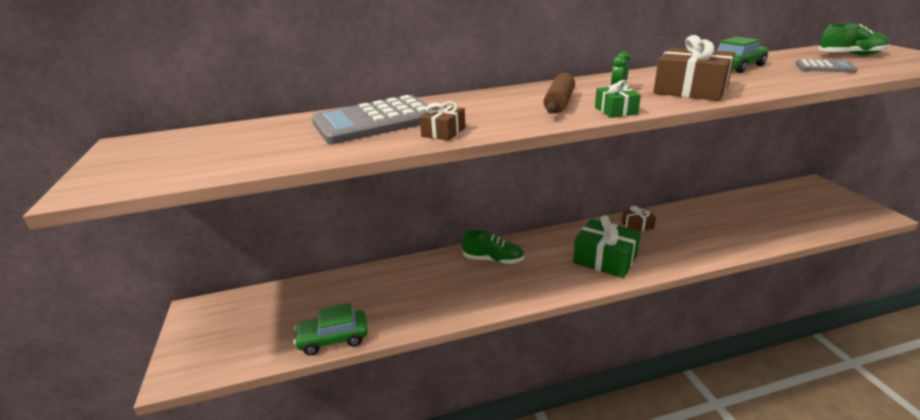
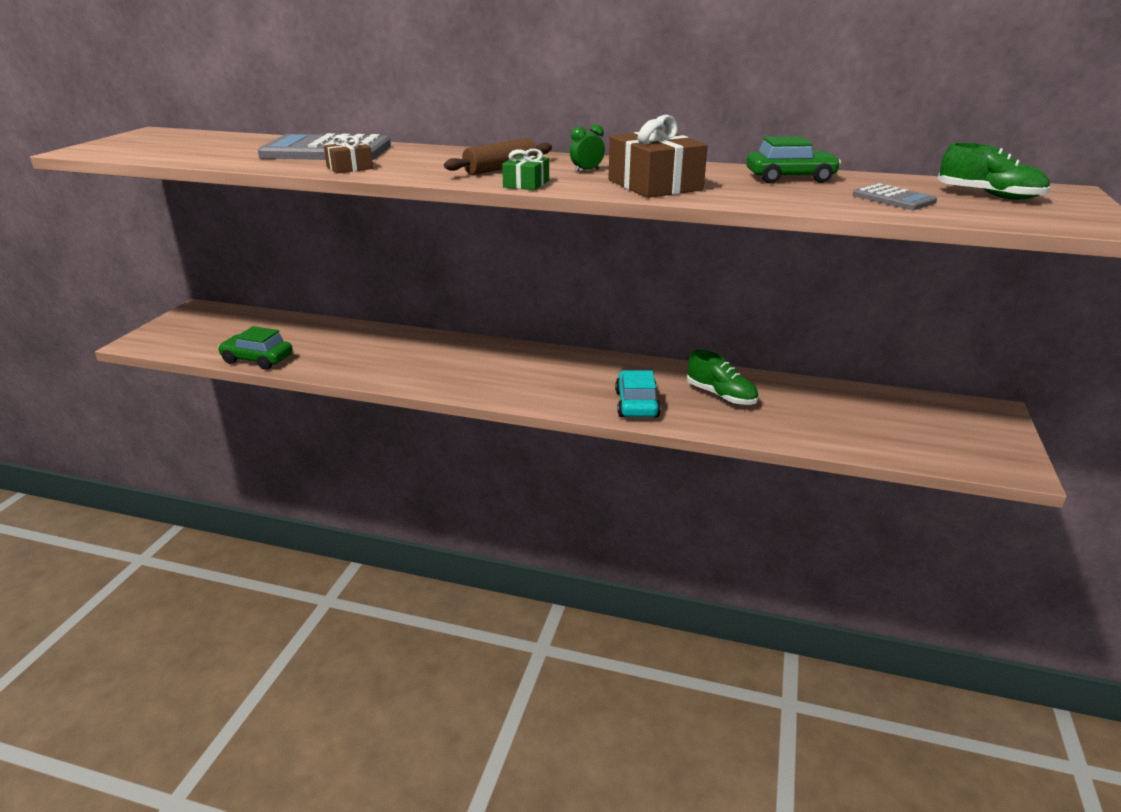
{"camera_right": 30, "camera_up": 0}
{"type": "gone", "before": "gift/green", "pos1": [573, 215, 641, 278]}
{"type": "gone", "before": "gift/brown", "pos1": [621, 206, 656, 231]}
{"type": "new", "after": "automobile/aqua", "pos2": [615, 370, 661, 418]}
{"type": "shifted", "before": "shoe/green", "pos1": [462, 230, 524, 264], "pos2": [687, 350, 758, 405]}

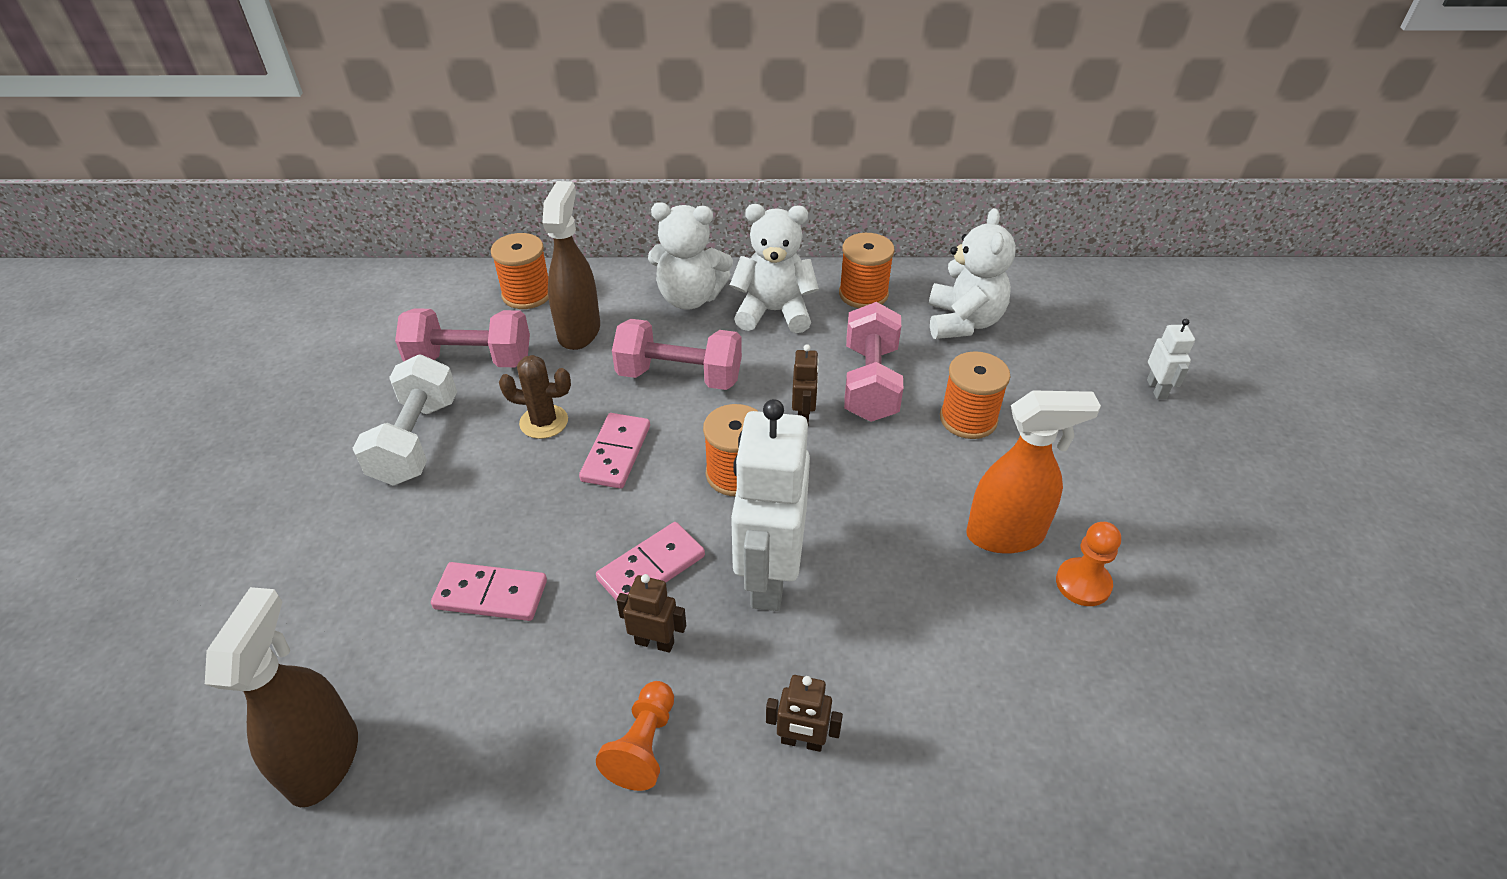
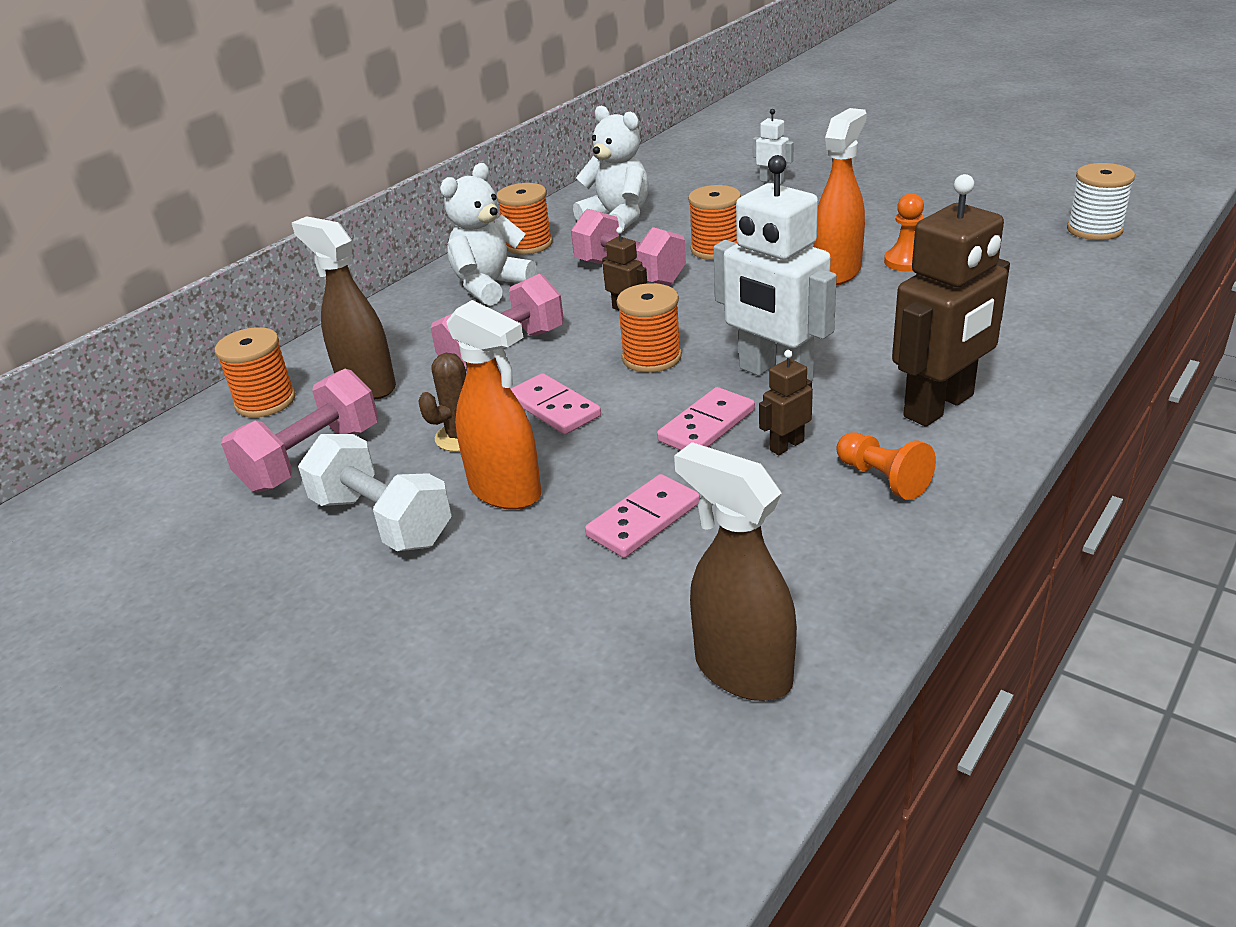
{"camera_right": -50, "camera_up": -10}
{"type": "gone", "before": "stuffed bear/snow-white", "pos1": [648, 202, 733, 309]}
{"type": "new", "after": "sprayer/bright orange", "pos2": [447, 300, 541, 510]}
{"type": "new", "after": "bobbin/snow-white", "pos2": [1067, 163, 1135, 240]}
{"type": "rotated", "before": "domino tile/rose-pink", "pos1": [596, 522, 705, 601], "pos2": [657, 387, 755, 450], "turn": 45}
{"type": "scaled", "before": "robot/brown", "pos1": [766, 675, 843, 752], "pos2": [892, 174, 1010, 427], "scale": 2.25}

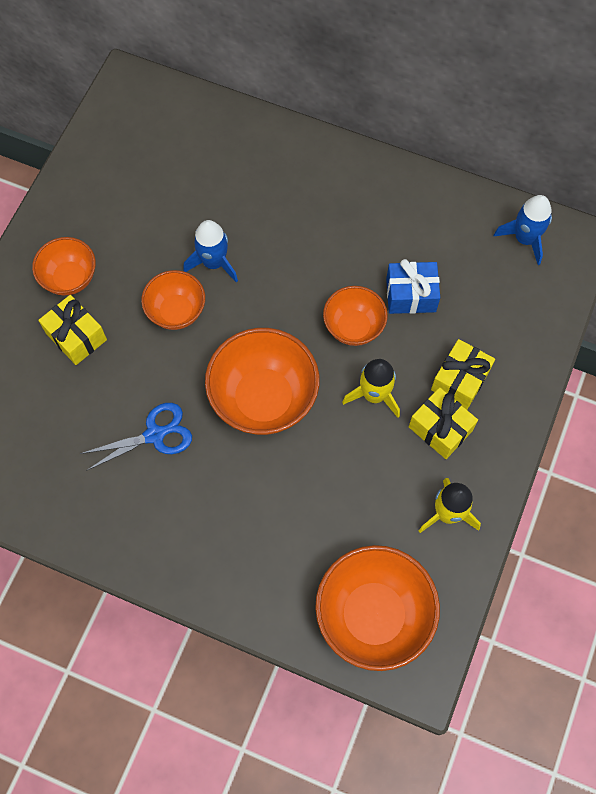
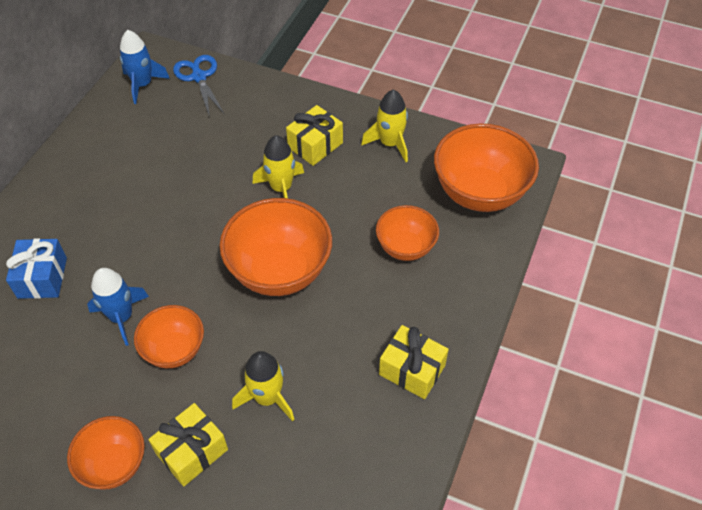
{"camera_right": -90, "camera_up": -15}
{"type": "new", "after": "toy rocket/bright yellow", "pos2": [232, 351, 294, 421]}
{"type": "shifted", "before": "shears/cobalt", "pos1": [80, 403, 192, 471], "pos2": [173, 55, 224, 118]}
{"type": "shifted", "before": "deep dish/bright orange", "pos1": [323, 286, 388, 346], "pos2": [376, 205, 439, 261]}
{"type": "shifted", "before": "gift/cobalt", "pos1": [386, 259, 440, 314], "pos2": [6, 238, 67, 299]}
{"type": "shifted", "before": "gift/bright yellow", "pos1": [431, 339, 495, 410], "pos2": [379, 325, 449, 399]}

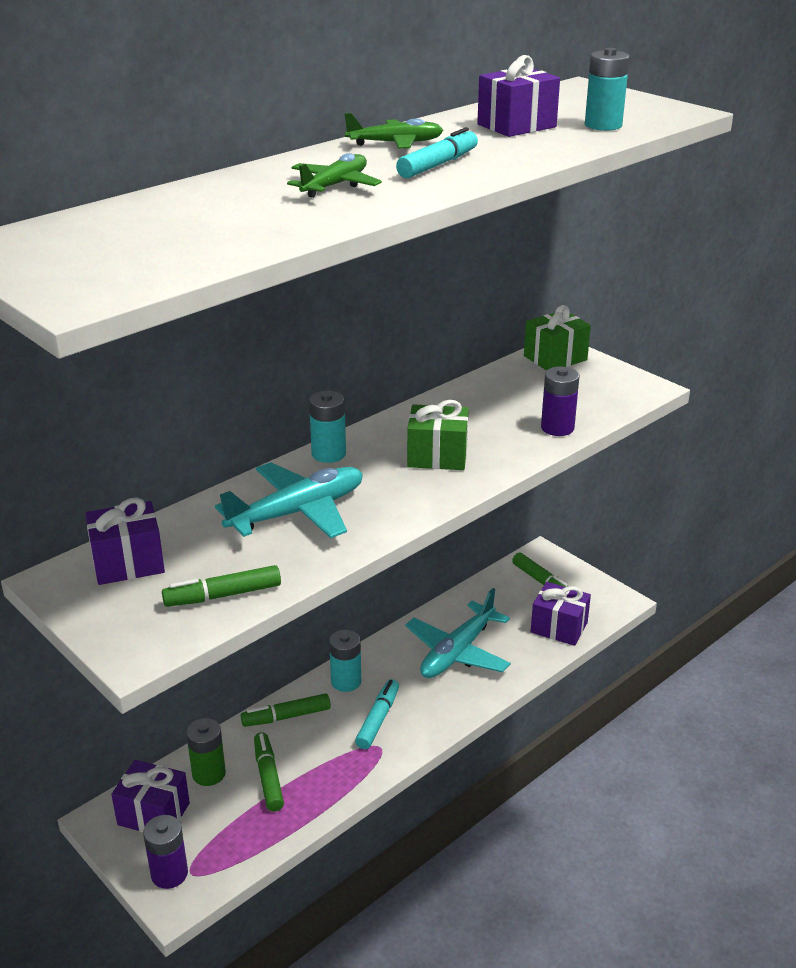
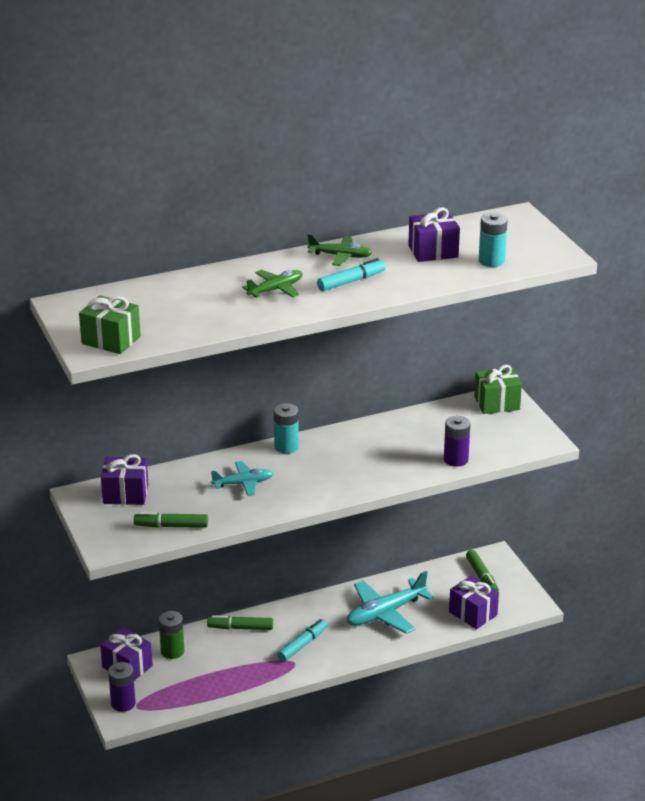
{"camera_right": 20, "camera_up": 0}
{"type": "gone", "before": "marker pen/green", "pos1": [254, 732, 284, 812]}
{"type": "gone", "before": "power cell/aqua", "pos1": [329, 630, 361, 692]}
{"type": "shifted", "before": "gift/green", "pos1": [407, 400, 469, 470], "pos2": [79, 295, 141, 354]}
{"type": "scaled", "before": "plane/aqua", "pos1": [215, 462, 363, 538], "pos2": [211, 461, 274, 496], "scale": 0.59}

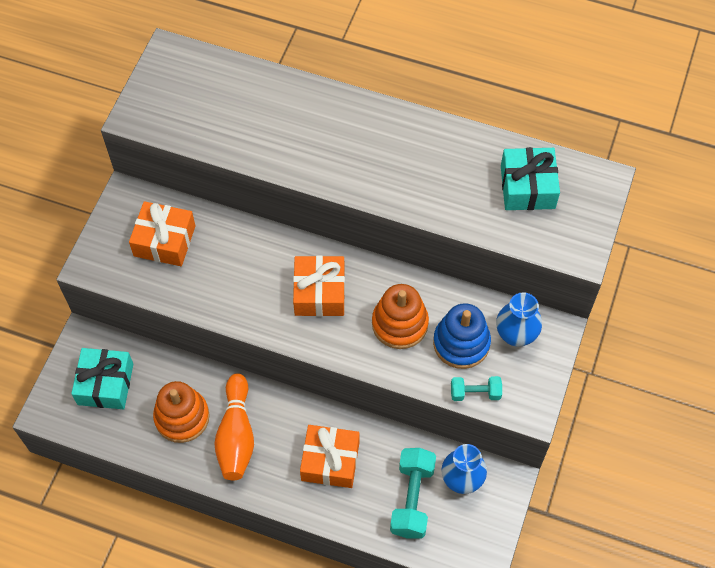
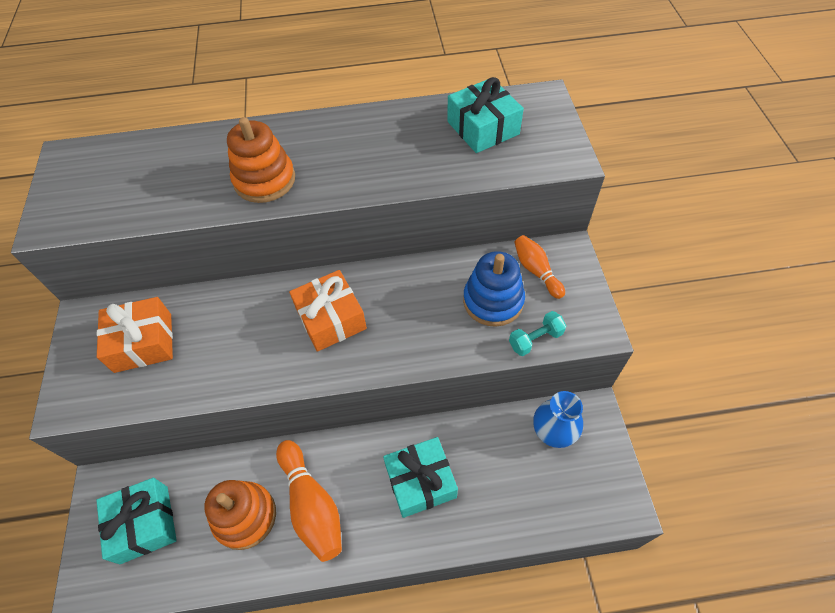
{"camera_right": -25, "camera_up": -5}
{"type": "gone", "before": "dumbbell/aqua", "pos1": [390, 448, 436, 538]}
{"type": "shifted", "before": "stacking toy/bright orange", "pos1": [372, 284, 429, 349], "pos2": [227, 117, 295, 203]}
{"type": "swapped", "before": "tall vase/cobalt", "after": "bowling pin/bright orange", "pos1": [496, 292, 542, 347], "pos2": [514, 235, 565, 299]}
{"type": "repainted", "before": "gift/bright orange", "after": "gift/aqua", "pos1": [300, 425, 360, 488], "pos2": [383, 437, 458, 518]}

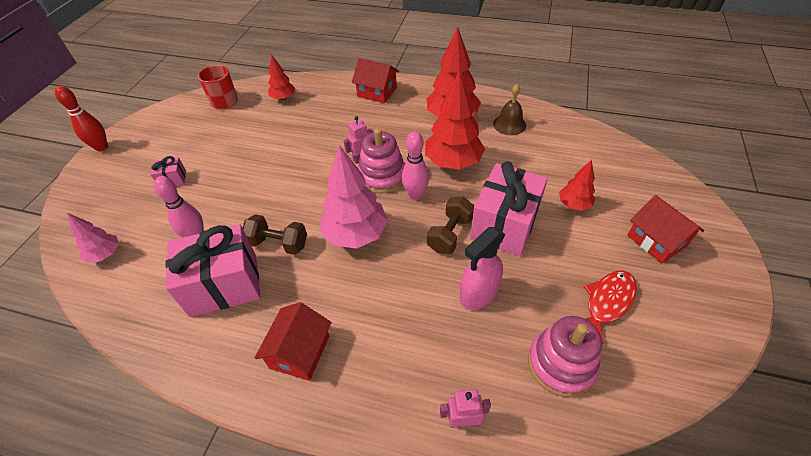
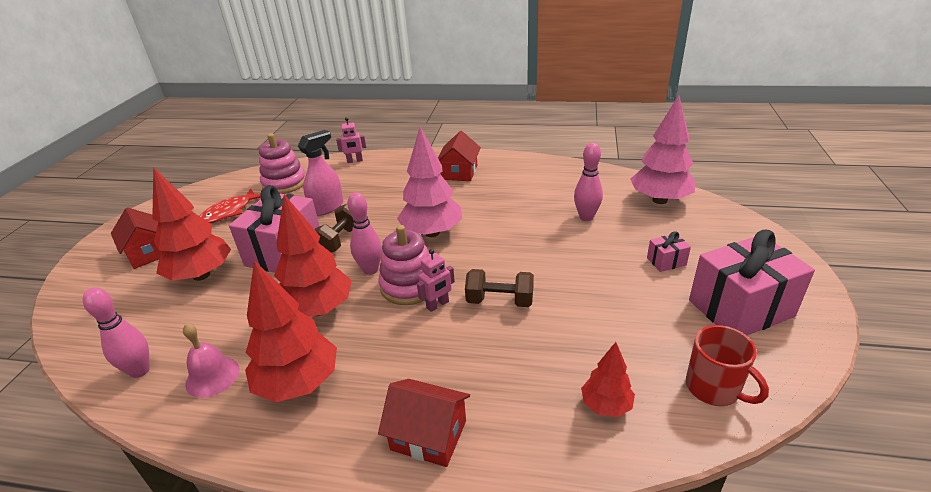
{"camera_right": 175, "camera_up": -15}
{"type": "gone", "before": "bowling pin/scarlet", "pos1": [55, 86, 108, 151]}
{"type": "new", "after": "bowling pin/rose-pink", "pos2": [83, 287, 150, 378]}
{"type": "shifted", "before": "gift/rose-pink", "pos1": [165, 224, 261, 317], "pos2": [689, 229, 815, 335]}
{"type": "shifted", "before": "dumbbell/brown", "pos1": [243, 214, 307, 255], "pos2": [465, 269, 534, 307]}
{"type": "repainted", "before": "hand bell/brown", "after": "hand bell/rose-pink", "pos1": [493, 84, 526, 135], "pos2": [183, 323, 239, 398]}
{"type": "scaled", "before": "tree/rose-pink", "pos1": [67, 213, 119, 263], "pos2": [631, 95, 696, 204], "scale": 1.85}
{"type": "scaled", "before": "tree/scarlet", "pos1": [559, 159, 595, 211], "pos2": [152, 167, 231, 281], "scale": 1.85}

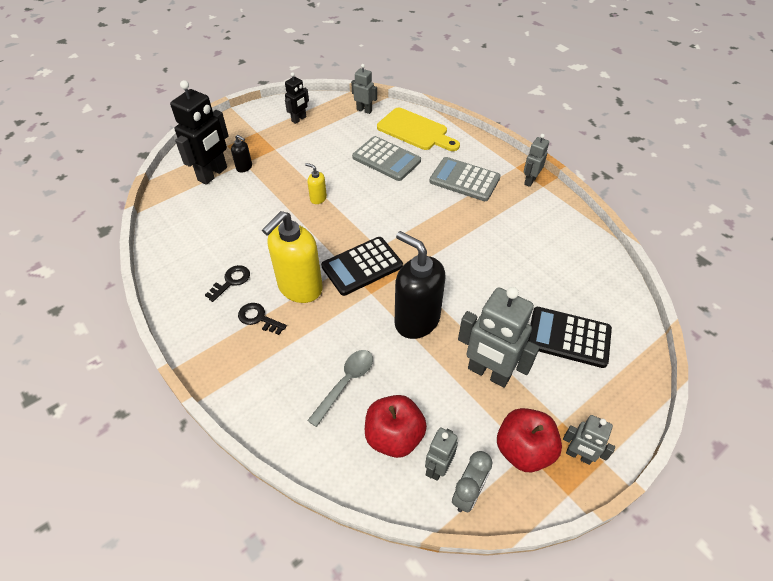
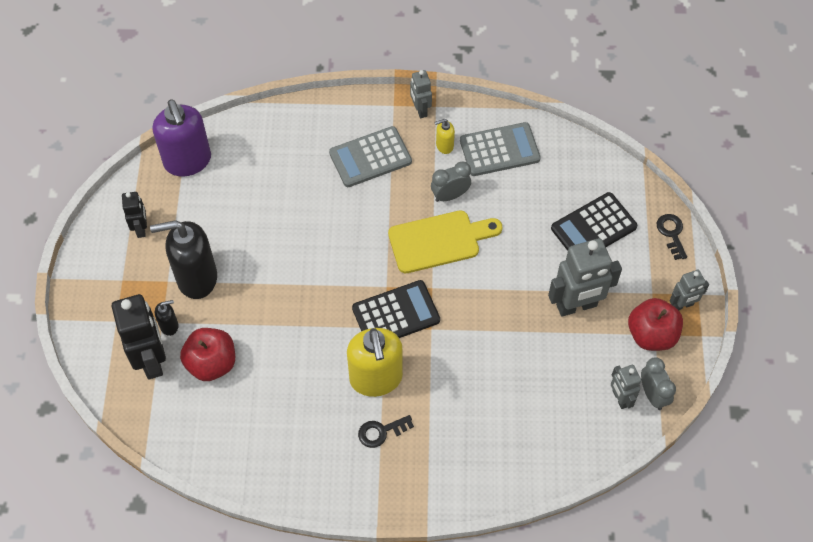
{"camera_right": -50, "camera_up": 10}
{"type": "gone", "before": "spoon/grey", "pos1": [307, 350, 373, 427]}
{"type": "new", "after": "bedside clock/grey", "pos2": [431, 161, 471, 202]}
{"type": "shifted", "before": "door key/jet-black", "pos1": [205, 265, 250, 302], "pos2": [657, 214, 687, 260]}
{"type": "shifted", "before": "soap dispenser/bright yellow", "pos1": [305, 163, 327, 204], "pos2": [434, 119, 455, 154]}
{"type": "shifted", "before": "adding machine/grey", "pos1": [352, 136, 421, 181], "pos2": [460, 122, 541, 176]}
{"type": "shifted", "before": "toy apple/scarlet", "pos1": [365, 395, 427, 458], "pos2": [180, 328, 235, 381]}
{"type": "shifted", "before": "cutting board/bright yellow", "pos1": [377, 108, 460, 151], "pos2": [388, 211, 503, 273]}
{"type": "shifted", "before": "soap dispenser/jet-black", "pos1": [395, 231, 445, 339], "pos2": [150, 220, 217, 299]}
{"type": "swapped", "before": "robot/grey", "after": "soap dispenser/violet", "pos1": [351, 64, 377, 114], "pos2": [153, 99, 211, 177]}
{"type": "rotated", "before": "adding machine/jet-black", "pos1": [321, 237, 403, 296], "pos2": [352, 280, 440, 338], "turn": -120}

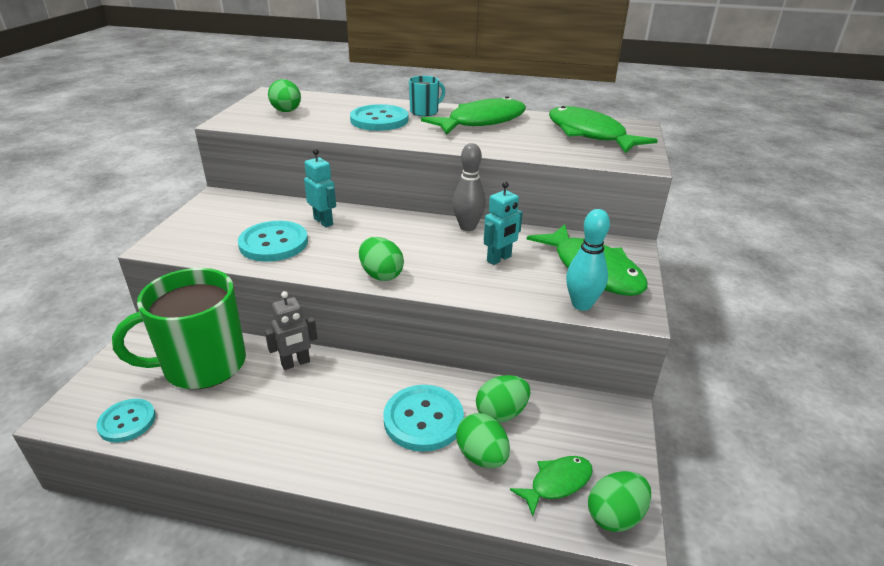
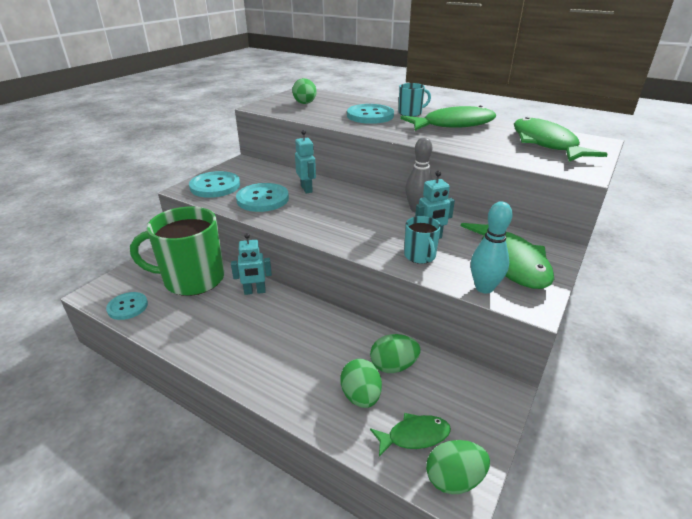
{"camera_right": 20, "camera_up": 0}
{"type": "gone", "before": "egg/green", "pos1": [359, 237, 404, 281]}
{"type": "new", "after": "mug/aqua", "pos2": [404, 216, 441, 264]}
{"type": "shifted", "before": "sewing button/aqua", "pos1": [383, 385, 464, 452], "pos2": [189, 171, 240, 198]}
{"type": "repainted", "before": "robot/grey", "after": "robot/aqua", "pos1": [265, 291, 317, 370], "pos2": [231, 233, 272, 295]}

